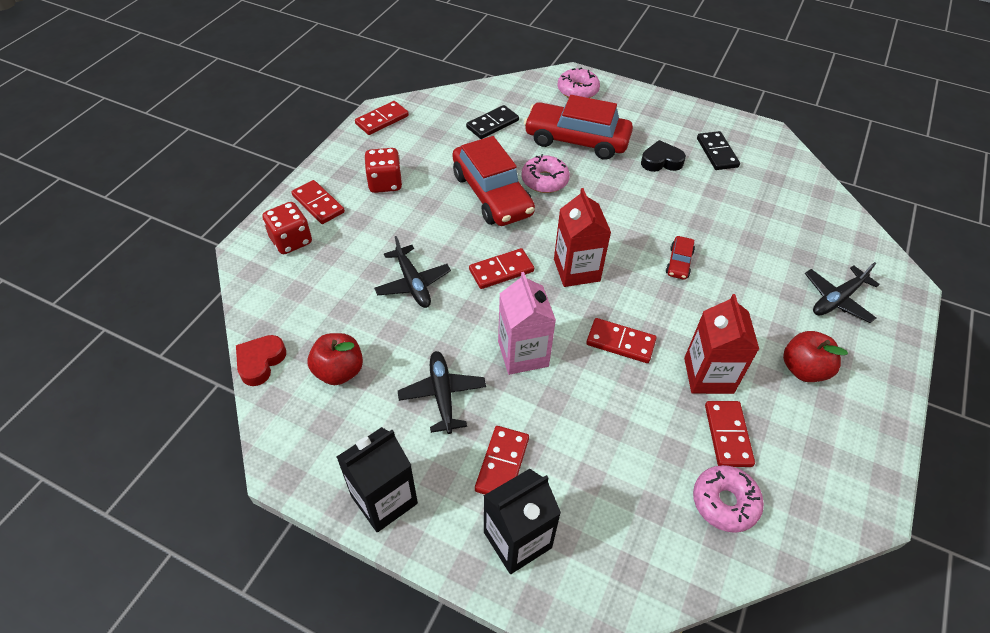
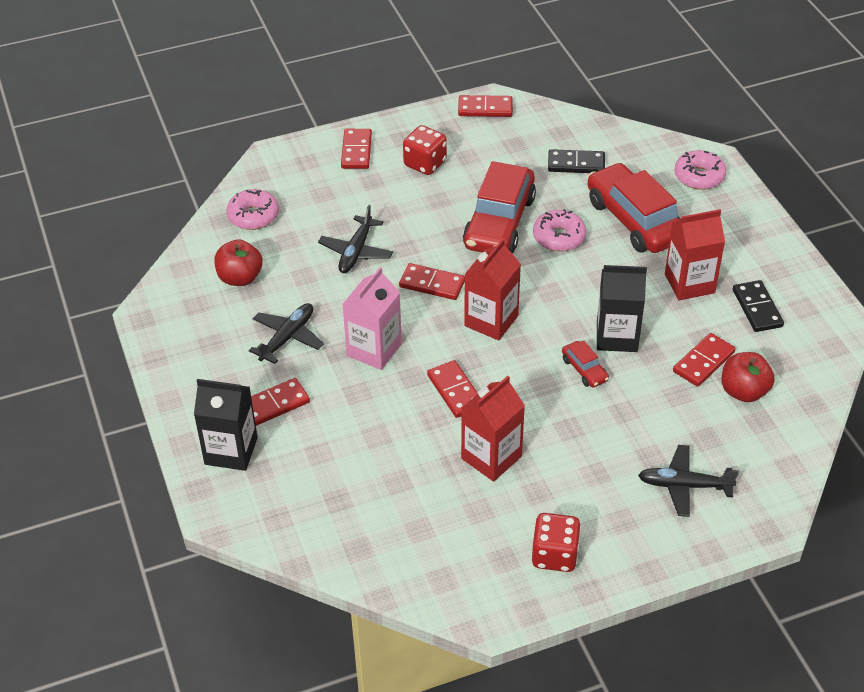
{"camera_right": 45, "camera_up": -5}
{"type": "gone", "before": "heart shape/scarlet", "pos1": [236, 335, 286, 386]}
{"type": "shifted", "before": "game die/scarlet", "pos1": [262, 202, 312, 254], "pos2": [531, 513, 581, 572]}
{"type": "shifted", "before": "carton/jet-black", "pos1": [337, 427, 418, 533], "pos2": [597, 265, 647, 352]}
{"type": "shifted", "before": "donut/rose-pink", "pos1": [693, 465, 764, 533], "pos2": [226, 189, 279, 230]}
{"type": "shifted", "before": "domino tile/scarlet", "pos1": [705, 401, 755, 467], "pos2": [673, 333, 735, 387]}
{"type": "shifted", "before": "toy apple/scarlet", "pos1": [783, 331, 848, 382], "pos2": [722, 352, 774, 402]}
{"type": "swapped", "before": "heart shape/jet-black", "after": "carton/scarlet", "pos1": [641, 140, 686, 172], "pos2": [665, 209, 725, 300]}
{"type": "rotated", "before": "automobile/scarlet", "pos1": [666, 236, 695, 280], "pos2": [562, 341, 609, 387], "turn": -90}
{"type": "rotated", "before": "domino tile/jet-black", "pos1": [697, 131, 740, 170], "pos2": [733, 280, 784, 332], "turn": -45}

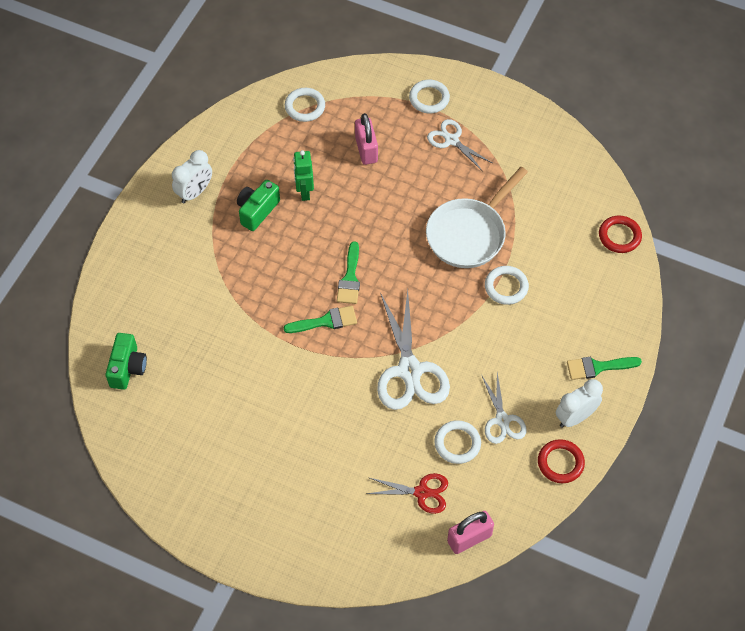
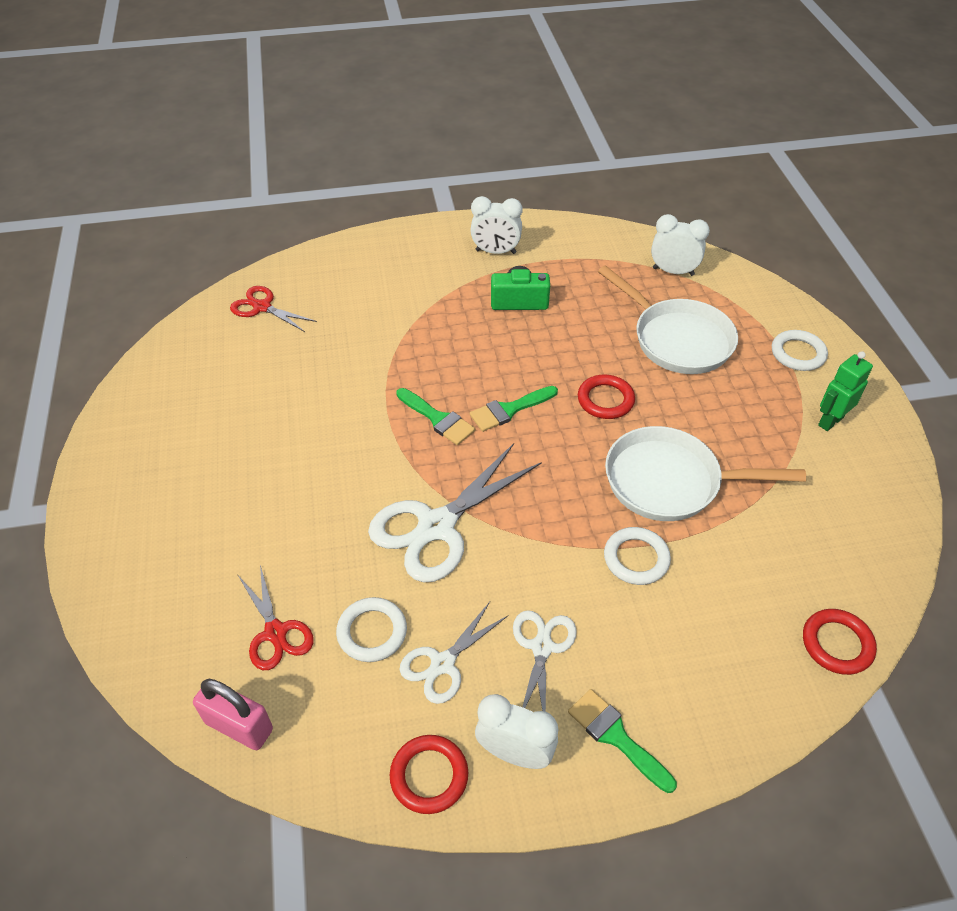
{"camera_right": 55, "camera_up": -10}
{"type": "new", "after": "ring/scarlet", "pos2": [578, 375, 635, 419]}
{"type": "shifted", "before": "robot/green", "pos1": [293, 150, 314, 201], "pos2": [818, 351, 873, 431]}
{"type": "shifted", "before": "shears/snow-white", "pos1": [427, 119, 492, 171], "pos2": [513, 610, 577, 712]}
{"type": "swapped", "before": "photo camera/green", "after": "shears/scarlet", "pos1": [106, 333, 147, 390], "pos2": [230, 286, 317, 332]}
{"type": "swapped", "before": "ring/snow-white", "after": "bedside clock/snow-white", "pos1": [285, 88, 325, 122], "pos2": [651, 214, 710, 276]}
{"type": "swapped", "before": "small lock/rose-pink", "after": "pan/snow-white", "pos1": [355, 113, 378, 165], "pos2": [598, 266, 738, 374]}

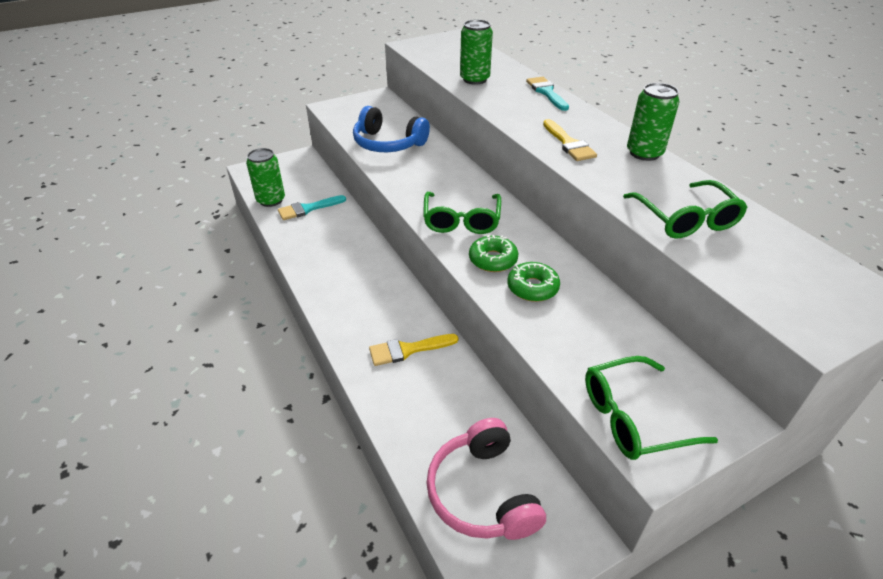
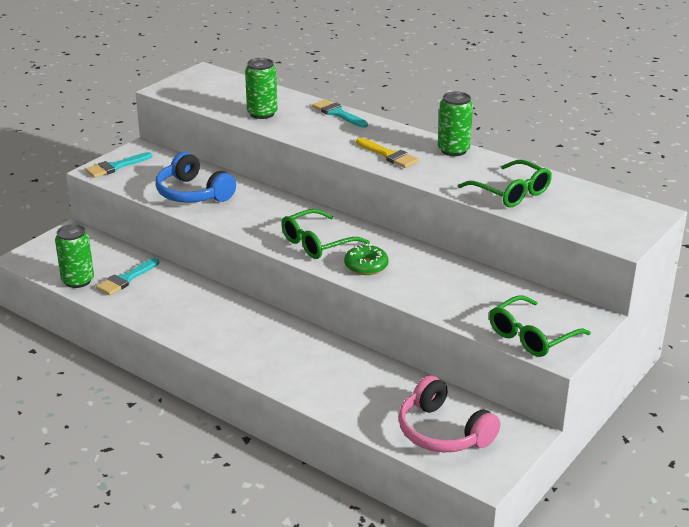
{"camera_right": -25, "camera_up": -10}
{"type": "gone", "before": "paint brush/bright yellow", "pos1": [369, 334, 458, 366]}
{"type": "gone", "before": "donut/green", "pos1": [508, 262, 560, 302]}
{"type": "new", "after": "paint brush/aqua", "pos2": [85, 152, 152, 178]}
{"type": "rotated", "before": "headphones/cobalt", "pos1": [353, 106, 430, 152], "pos2": [156, 152, 236, 203], "turn": 45}
{"type": "rotated", "before": "spectacles/green", "pos1": [423, 192, 501, 234], "pos2": [281, 209, 370, 259], "turn": 75}

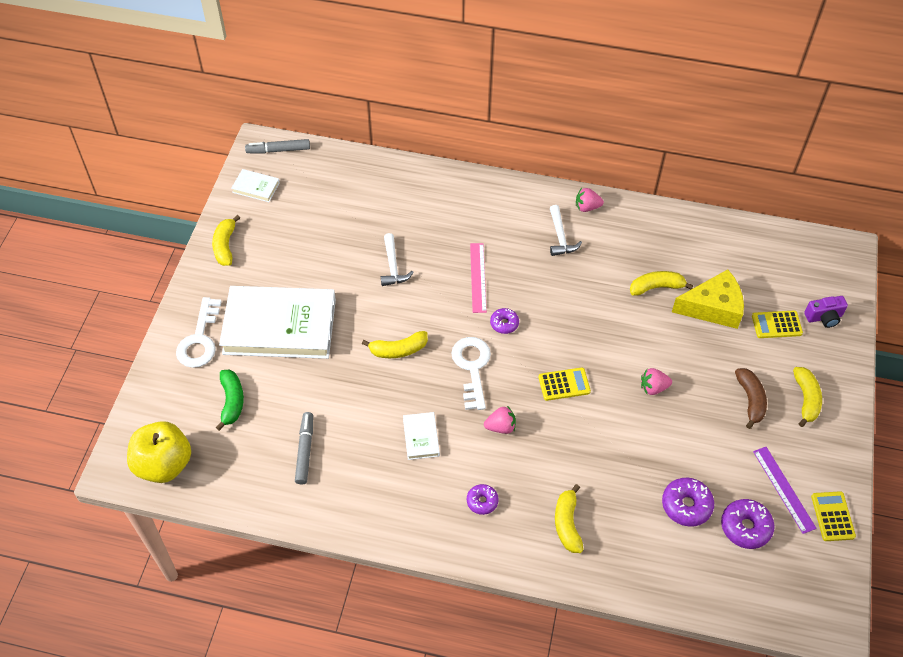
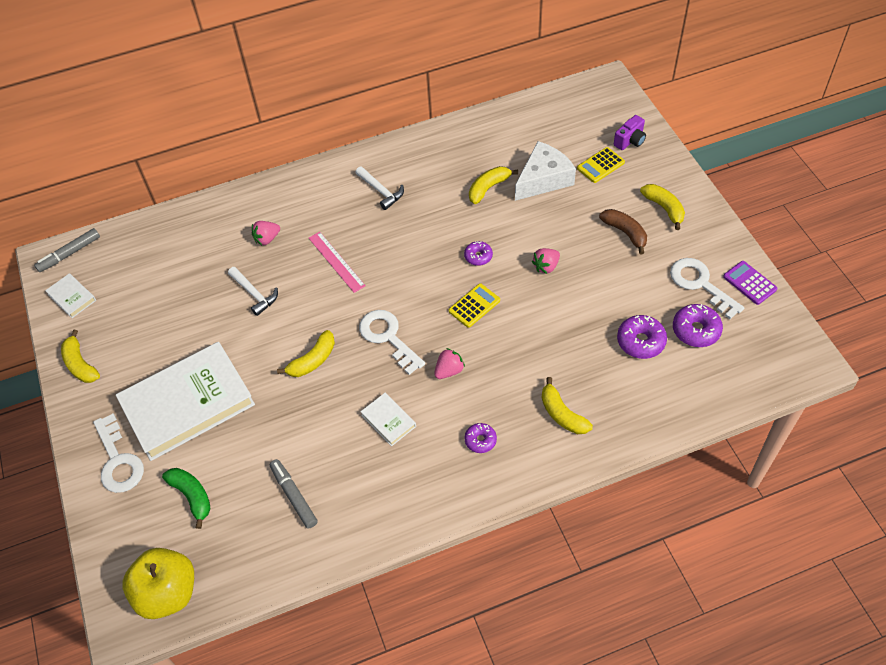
{"camera_right": -30, "camera_up": 0}
{"type": "shifted", "before": "donut/violet", "pos1": [490, 308, 519, 334], "pos2": [464, 241, 493, 266]}
{"type": "shifted", "before": "berry/rose-pink", "pos1": [576, 188, 604, 212], "pos2": [251, 221, 280, 245]}
{"type": "swapped", "before": "measuring stick/violet", "after": "door key/snow-white", "pos1": [753, 447, 817, 534], "pos2": [670, 258, 744, 319]}
{"type": "repainted", "before": "cheese/bright yellow", "after": "cheese/snow-white", "pos1": [672, 269, 744, 329], "pos2": [515, 141, 576, 201]}
{"type": "repainted", "before": "adding machine/bright yellow", "after": "adding machine/violet", "pos1": [811, 491, 856, 541], "pos2": [723, 261, 778, 305]}
{"type": "rotated", "before": "hardcover/snow-white", "pos1": [231, 169, 280, 202], "pos2": [45, 273, 96, 318], "turn": 60}

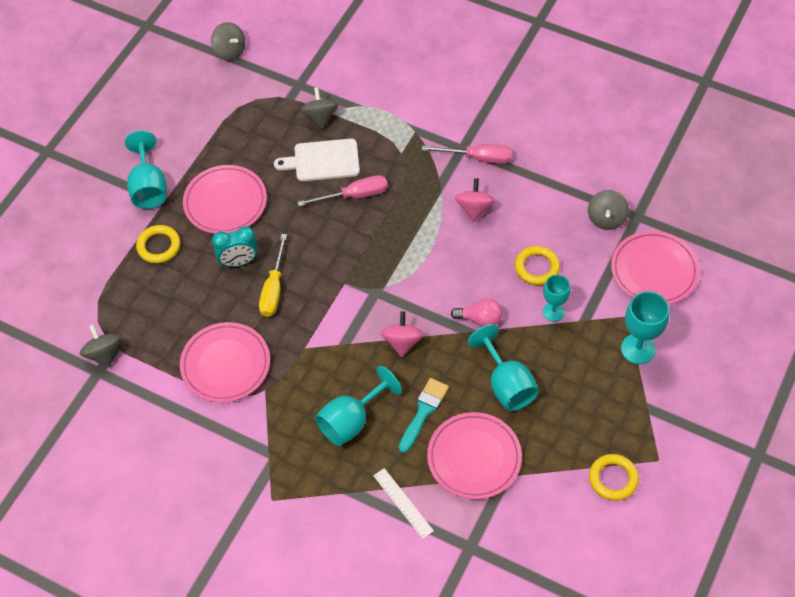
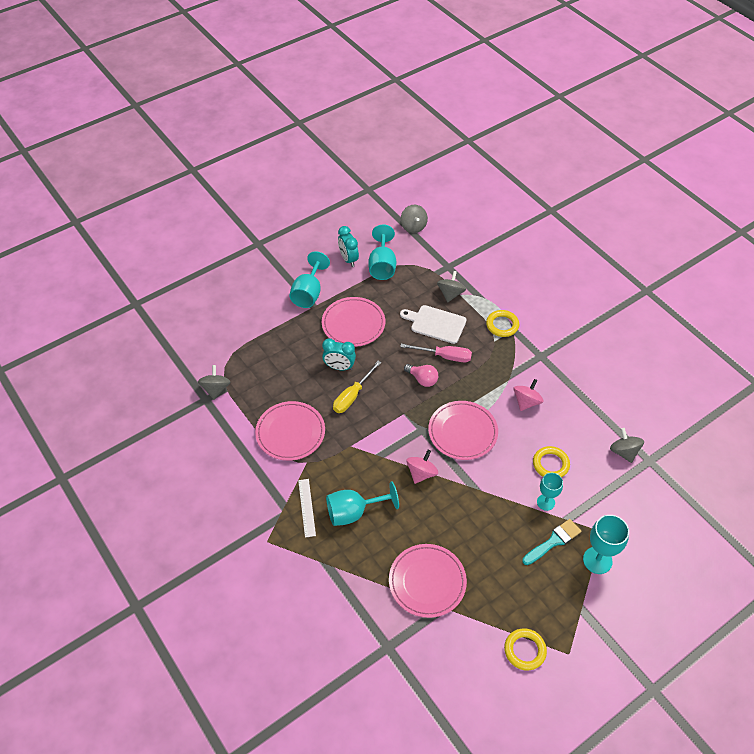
{"camera_right": 25, "camera_up": -5}
{"type": "gone", "before": "screwdriver/rose-pink", "pos1": [422, 144, 512, 164]}
{"type": "new", "after": "bedside clock/aqua", "pos2": [338, 226, 359, 267]}
{"type": "shifted", "before": "ring/bright yellow", "pos1": [136, 225, 181, 264], "pos2": [486, 310, 519, 337]}
{"type": "shifted", "before": "measuring stick/snow-white", "pos1": [373, 468, 434, 539], "pos2": [298, 479, 316, 538]}
{"type": "shifted", "before": "paint brush/aqua", "pos1": [399, 378, 449, 453], "pos2": [522, 519, 581, 565]}
{"type": "shifted", "before": "light bulb/rose-pink", "pos1": [451, 299, 502, 327], "pos2": [404, 364, 438, 387]}
{"type": "shifted", "before": "chalice/aqua", "pos1": [468, 324, 539, 411], "pos2": [368, 225, 396, 280]}
{"type": "shifted", "before": "plate/rose-pink", "pos1": [611, 231, 700, 305], "pos2": [428, 401, 498, 460]}
{"type": "rotated", "before": "spinning top/grey", "pos1": [588, 190, 629, 230], "pos2": [610, 428, 644, 463], "turn": 120}

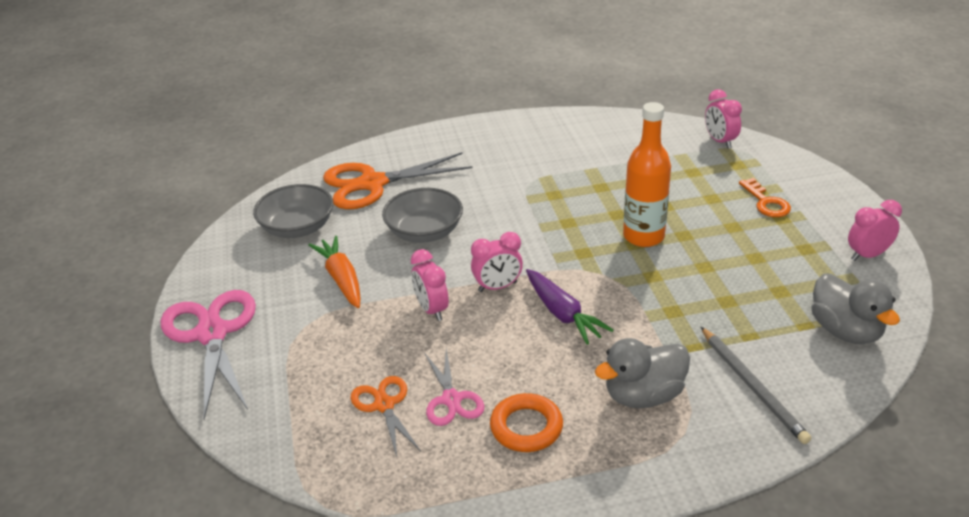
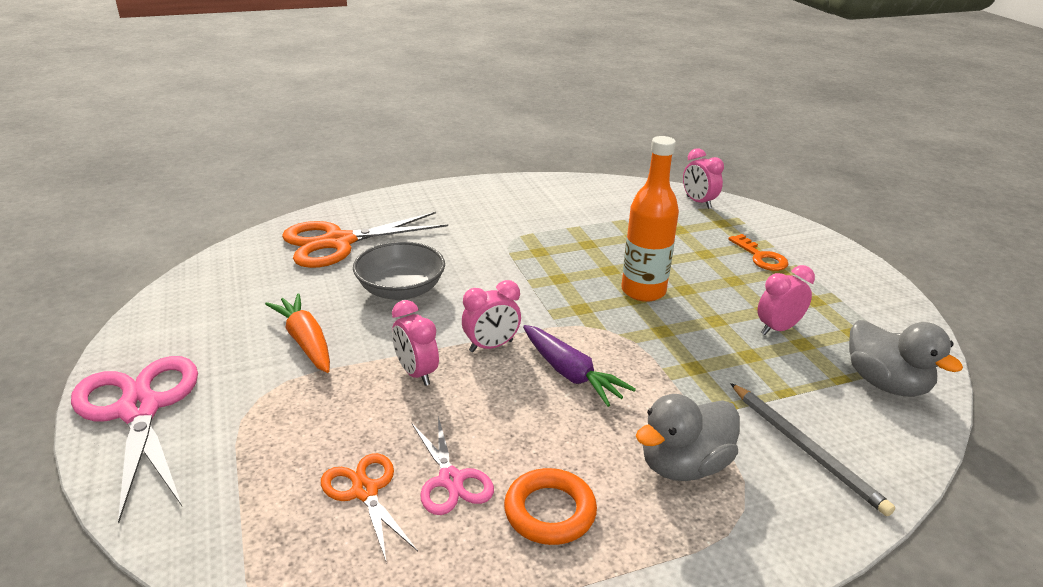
{"camera_right": -10, "camera_up": -5}
{"type": "gone", "before": "deep dish/grey", "pos1": [253, 184, 333, 238]}
{"type": "shifted", "before": "bedside clock/rose-pink", "pos1": [848, 200, 902, 261], "pos2": [757, 265, 815, 335]}

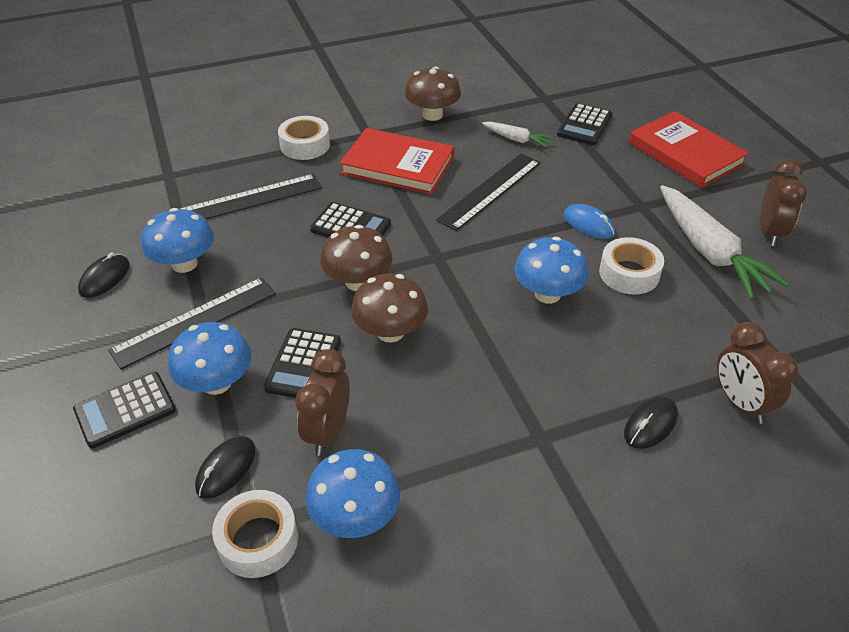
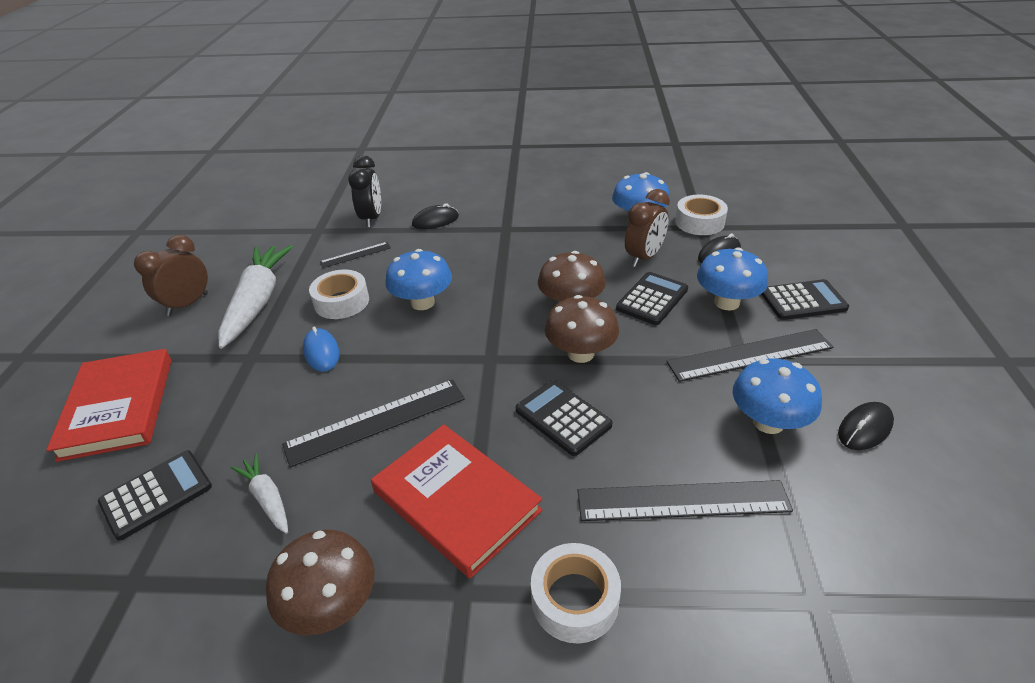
{"camera_right": -155, "camera_up": -5}
{"type": "new", "after": "measuring stick/jet-black", "pos2": [320, 242, 391, 268]}
{"type": "repainted", "before": "bedside clock/brown", "after": "bedside clock/jet-black", "pos1": [717, 322, 798, 424], "pos2": [348, 155, 381, 228]}

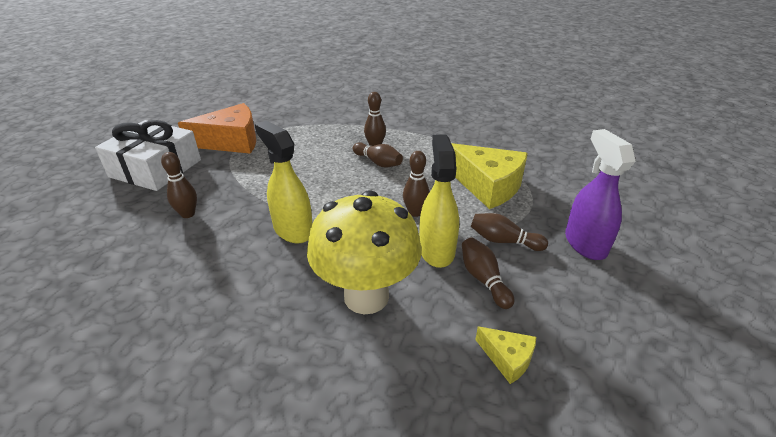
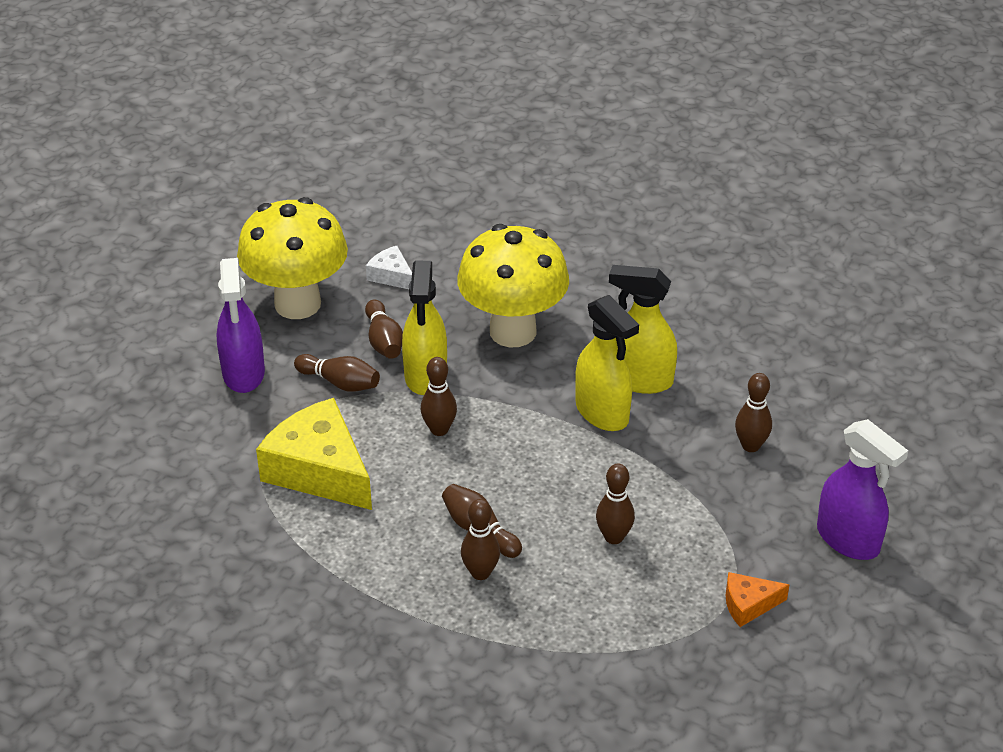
{"camera_right": -175, "camera_up": 5}
{"type": "new", "after": "toadstool/bright yellow", "pos2": [237, 197, 348, 319]}
{"type": "new", "after": "bowling pin/brown", "pos2": [596, 464, 635, 544]}
{"type": "new", "after": "sprayer/bright yellow", "pos2": [609, 265, 677, 394]}
{"type": "swapped", "before": "gift/snow-white", "after": "sprayer/violet", "pos1": [95, 120, 201, 191], "pos2": [817, 419, 908, 560]}
{"type": "repainted", "before": "cheese/bright yellow", "after": "cheese/snow-white", "pos1": [475, 326, 536, 384], "pos2": [366, 246, 412, 289]}
{"type": "scaled", "before": "cheese/bright orange", "pos1": [178, 103, 256, 154], "pos2": [726, 572, 789, 627], "scale": 0.48}

